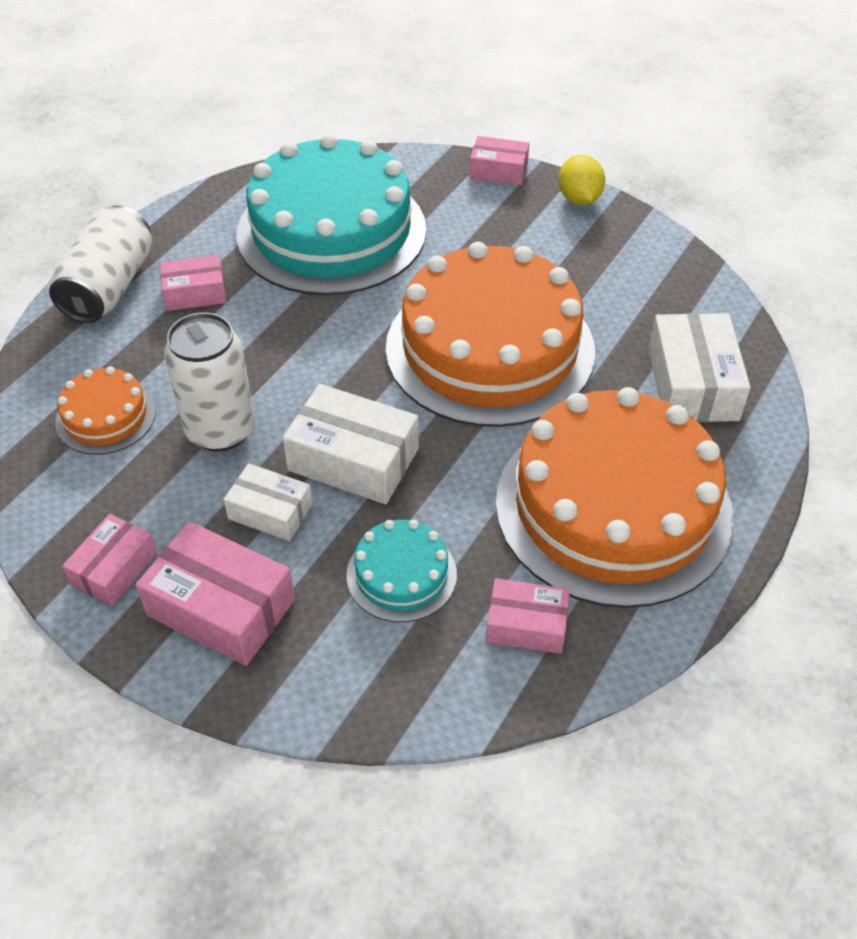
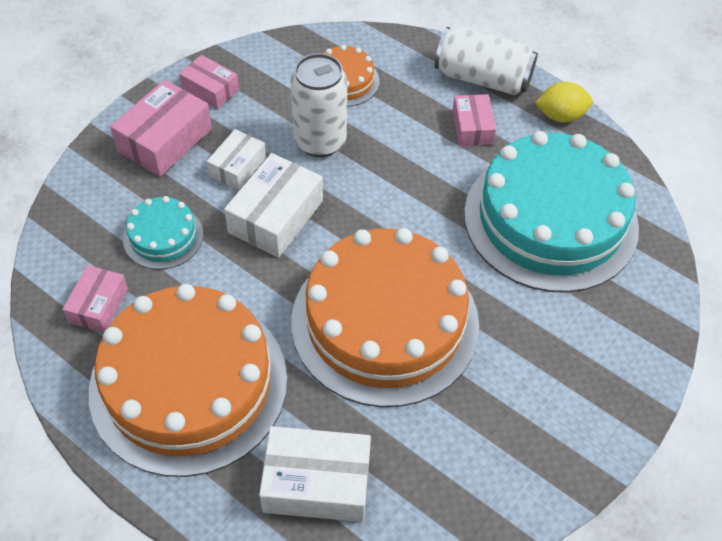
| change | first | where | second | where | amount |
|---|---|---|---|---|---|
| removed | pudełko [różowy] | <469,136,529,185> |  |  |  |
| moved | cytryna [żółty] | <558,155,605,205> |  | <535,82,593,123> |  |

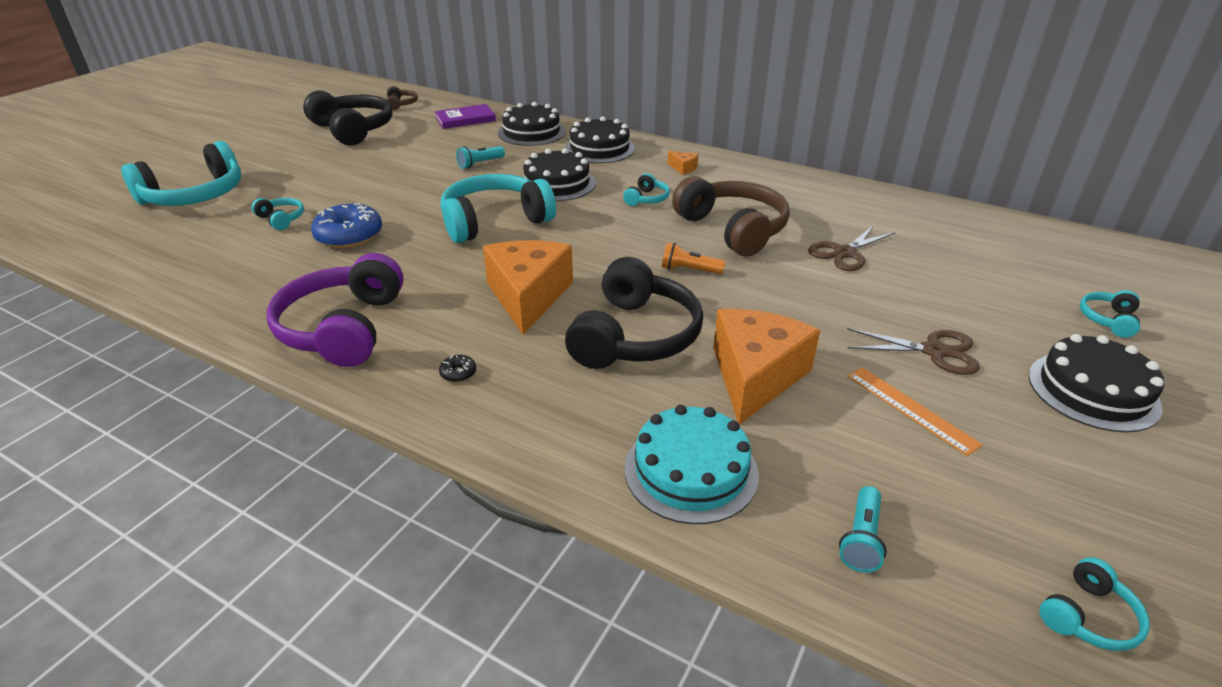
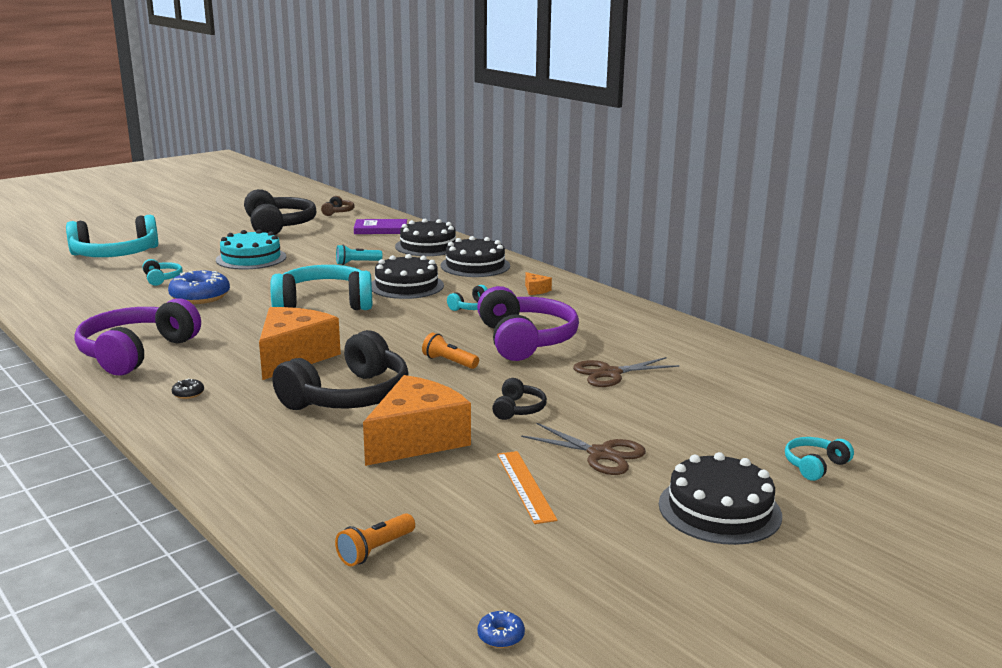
| change | first | where | second | where | amount |
|---|---|---|---|---|---|
| moved | tort [turkusowy] | <625,405,759,524> |  | <216,229,286,269> |  |
| recoloured | słuchawki [brązowy] | <672,176,790,256> | słuchawki [fioletowy] | <477,286,579,361> |  |
| recoloured | latarka [turkusowy] | <839,486,887,573> | latarka [pomarańczowy] | <335,513,415,566> |  |
| replaced | słuchawki [turkusowy] | <1039,557,1150,651> | donut [niebieski] | <477,610,525,648> |  |
| added |  |  | słuchawki [czarny] | <492,378,547,420> |  |

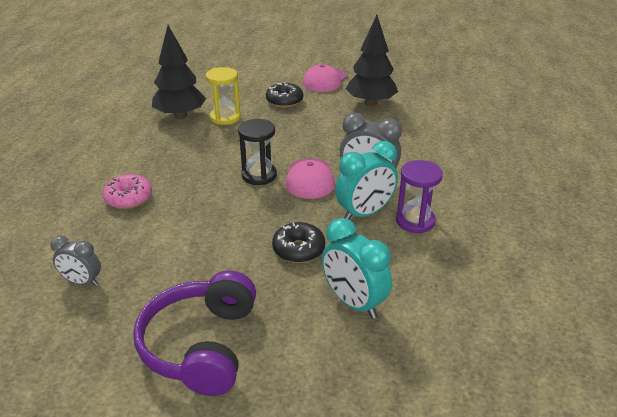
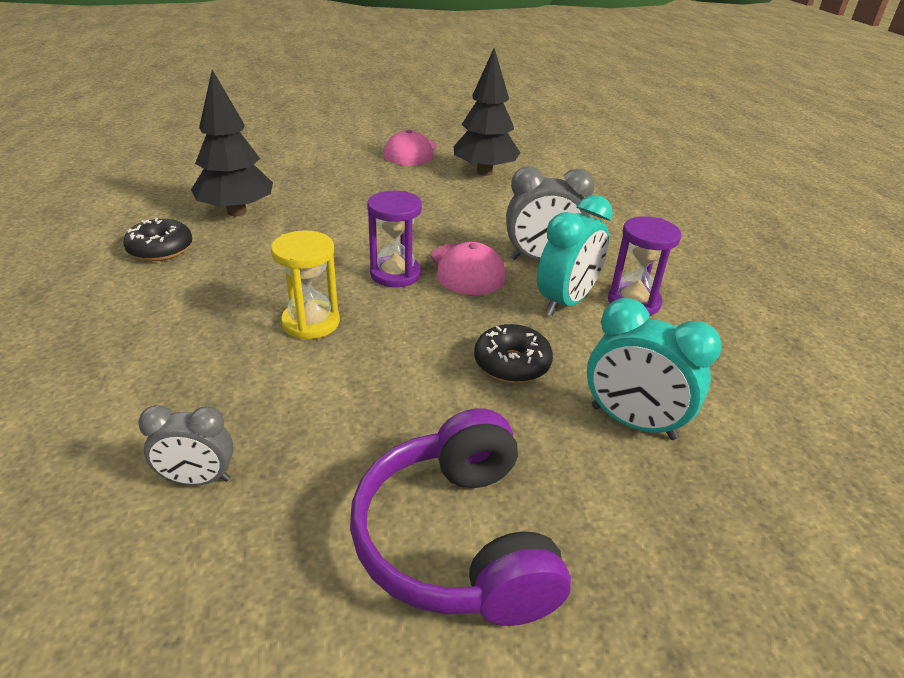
| change | first | where | second | where | amount |
|---|---|---|---|---|---|
| removed | donut [różowy] | <103,174,152,209> |  |  |  |
| moved | klepsydra [żółty] | <206,67,241,125> |  | <271,231,340,340> |  |
| recoloured | klepsydra [czarny] | <238,119,277,185> | klepsydra [fioletowy] | <367,191,422,287> |  |
| moved | donut [czarny] | <266,82,303,108> |  | <123,218,192,261> |  |

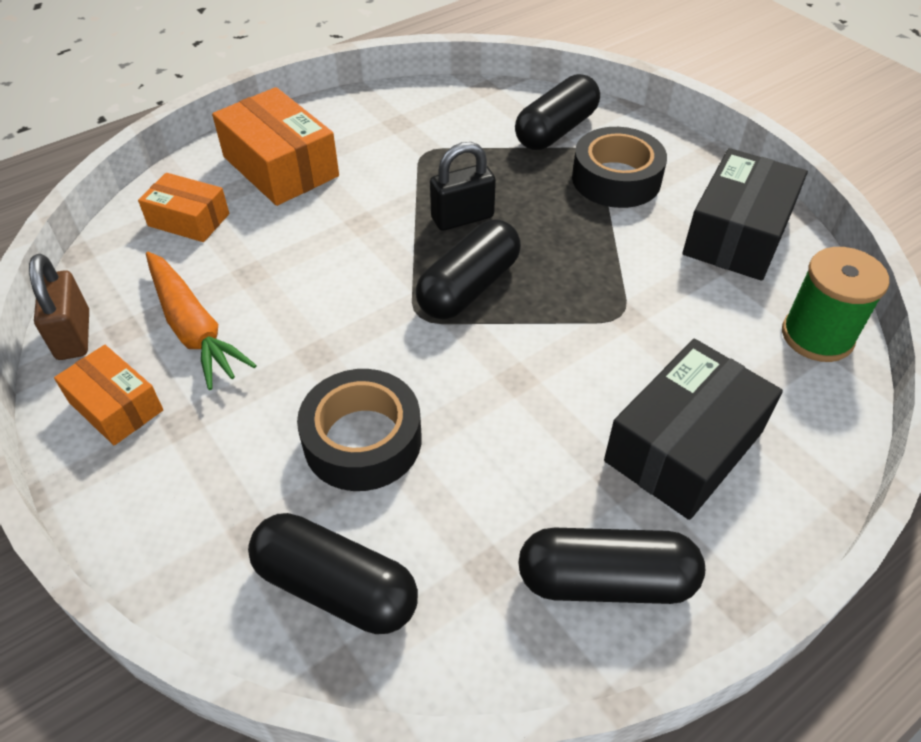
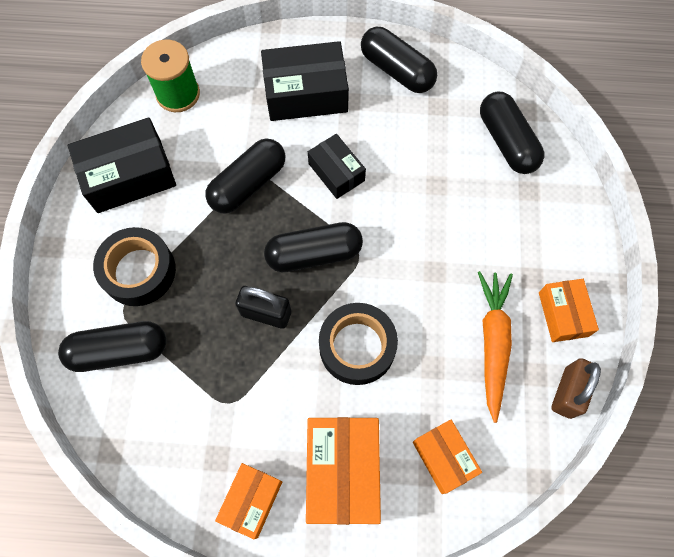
| change | first | where | second | where | amount |
|---|---|---|---|---|---|
| moved | taśma klejąca [czarny] | <297,369,422,491> |  | <319,303,398,385> |  |
| added |  |  | kapsułka [czarny] | <205,139,285,214> |  |
| added |  |  | pudełko [pomarańczowy] | <215,463,282,539> |  |
| added |  |  | pudełko [czarny] | <308,134,366,199> |  |

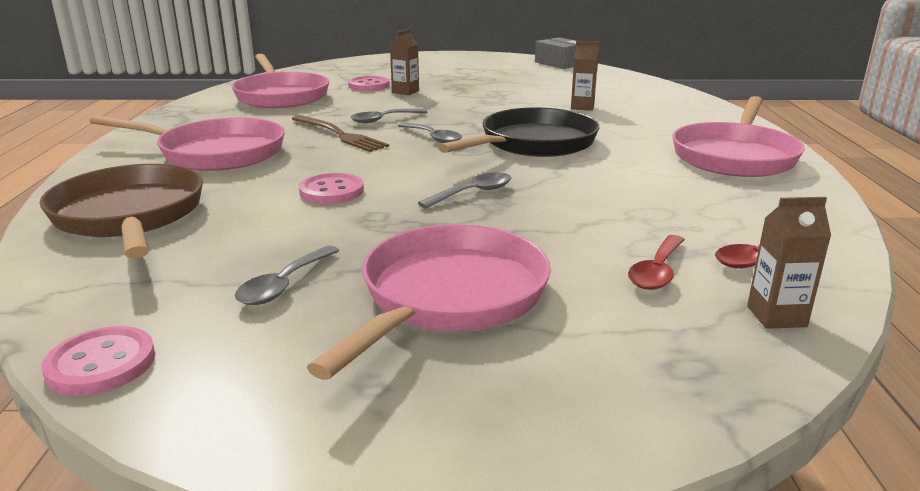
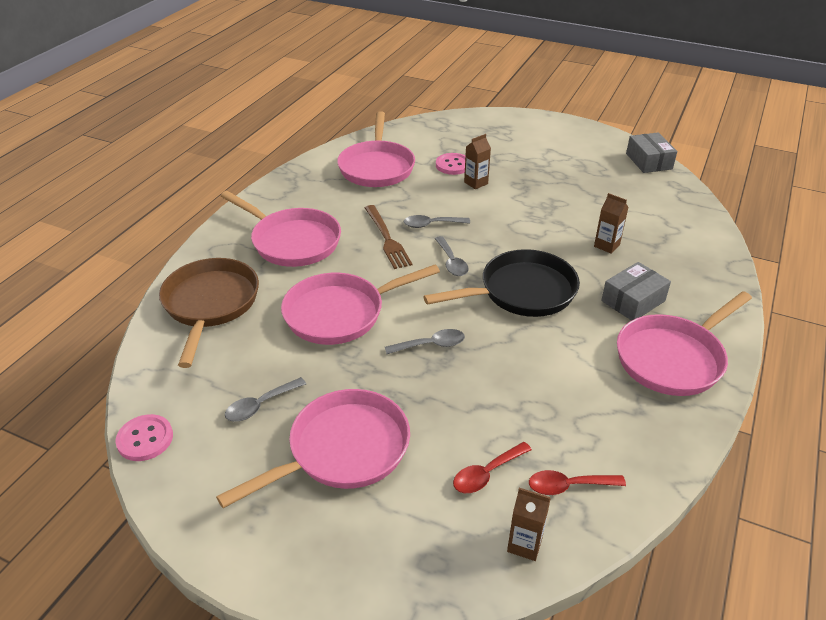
| change | first | where | second | where | amount |
|---|---|---|---|---|---|
| replaced | guzik [różowy] | <299,173,364,204> | patelnia [różowy] | <281,265,440,345> |  |
| added |  |  | pudełko [szary] | <601,262,671,321> |  |

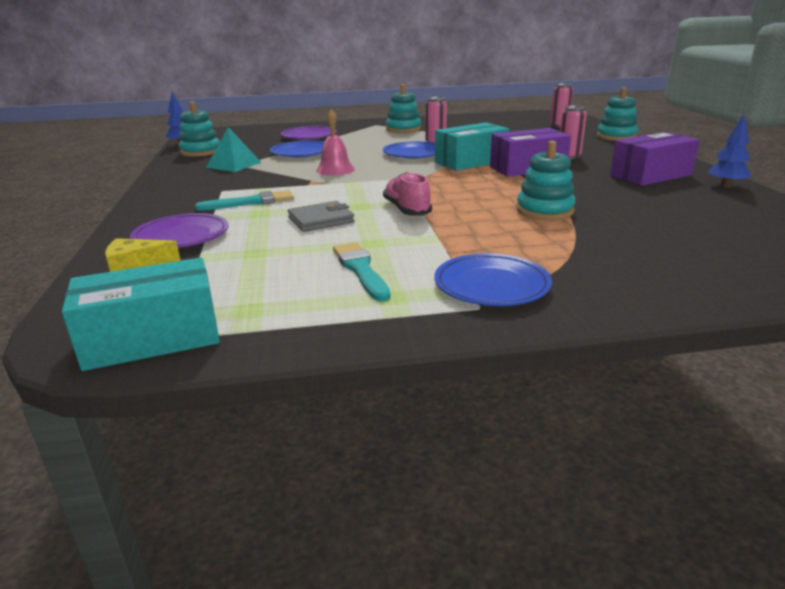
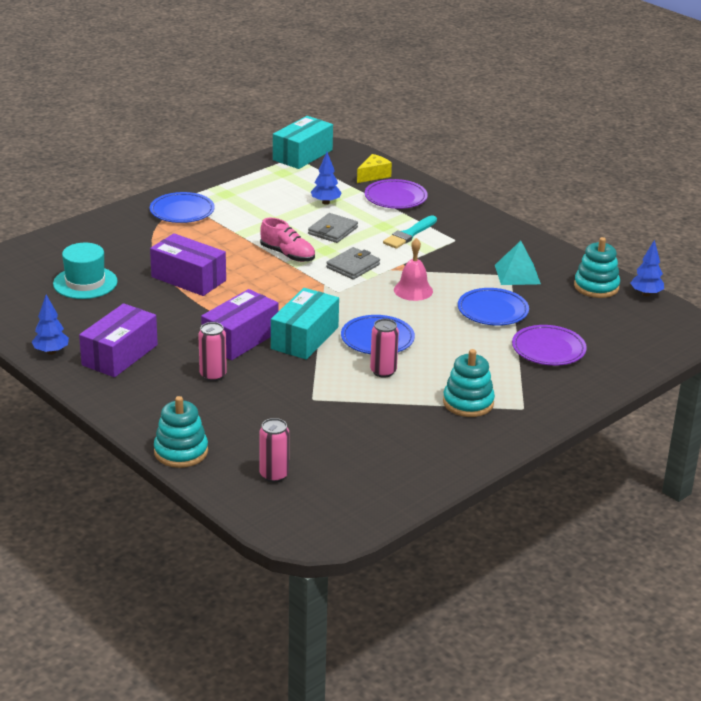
| change | first | where | second | where | amount |
|---|---|---|---|---|---|
| removed | pędzel [turkusowy] | <333,242,390,302> |  |  |  |
| replaced | zabawka nakładanka [turkusowy] | <516,141,576,220> | pudełko [fioletowy] | <150,233,226,296> |  |
| added |  |  | kapelusz [turkusowy] | <53,243,118,299> |  |
| added |  |  | drzewko [niebieski] | <311,152,342,205> |  |
| added |  |  | portfel [szary] | <326,247,380,280> |  |

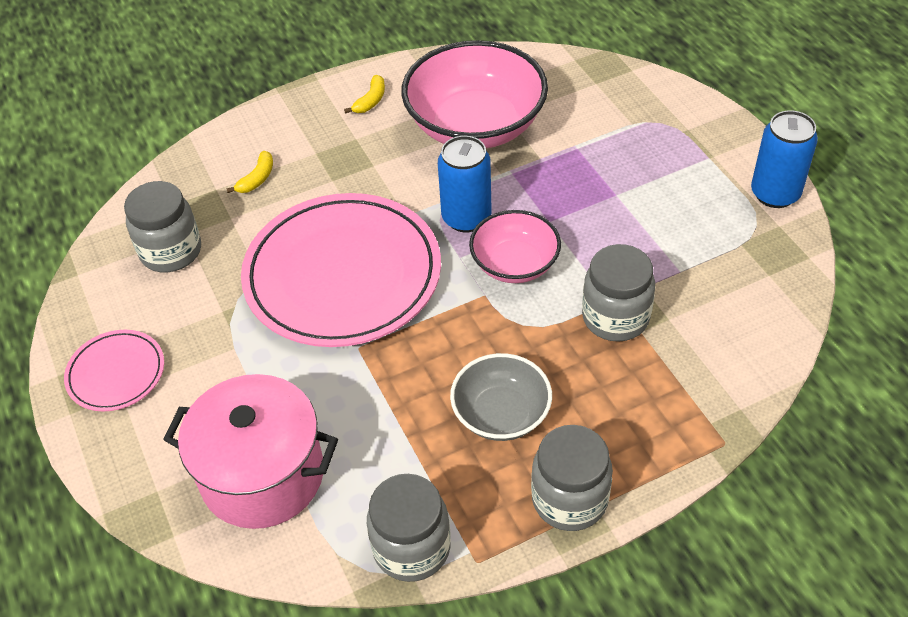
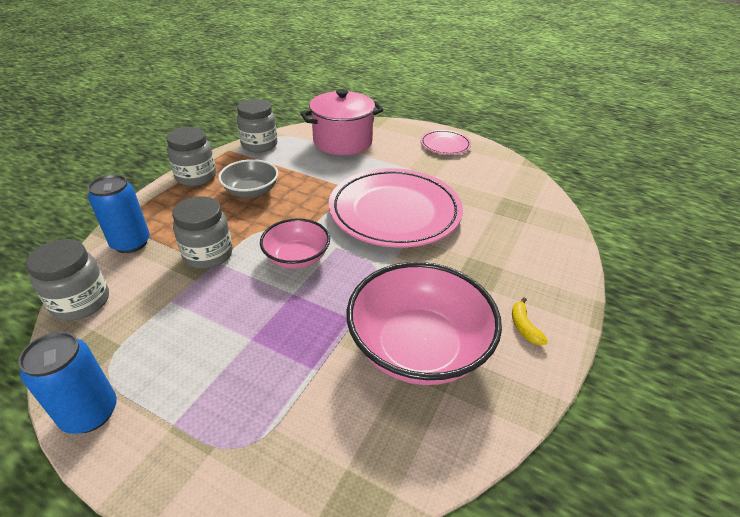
| change | first | where | second | where | amount |
|---|---|---|---|---|---|
| moved | słoik [szary] | <124,181,201,272> |  | <26,239,109,321> |  |
| removed | banan [żółty] | <226,151,273,193> |  |  |  |
| moved | puszka [niebieski] | <438,136,492,232> |  | <88,174,150,253> |  |

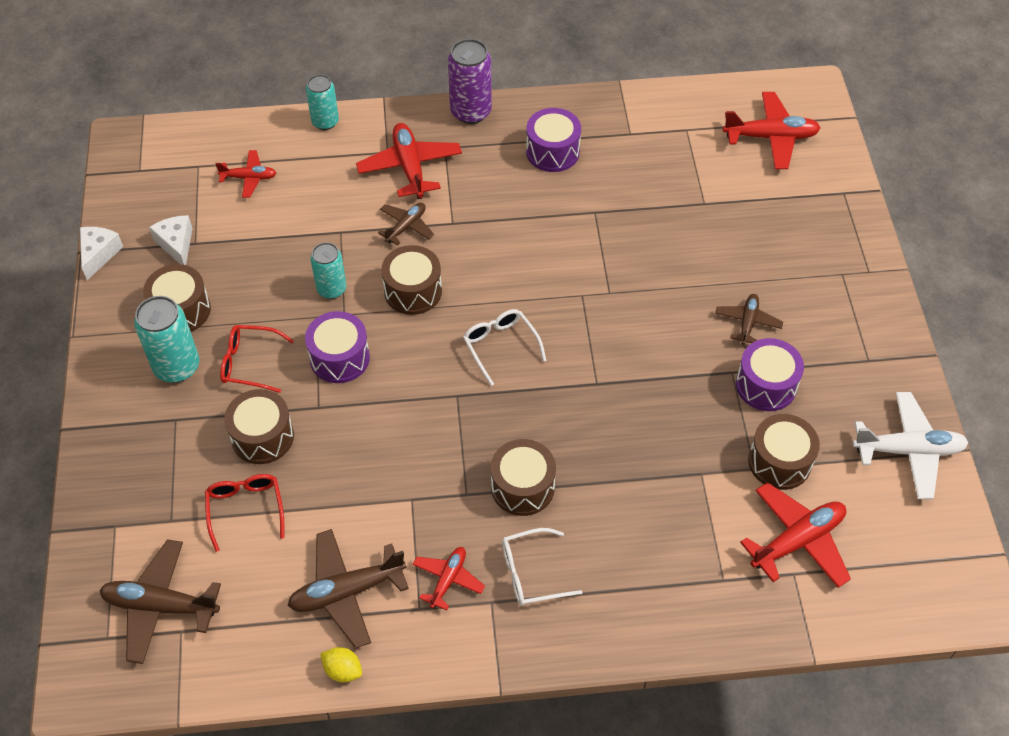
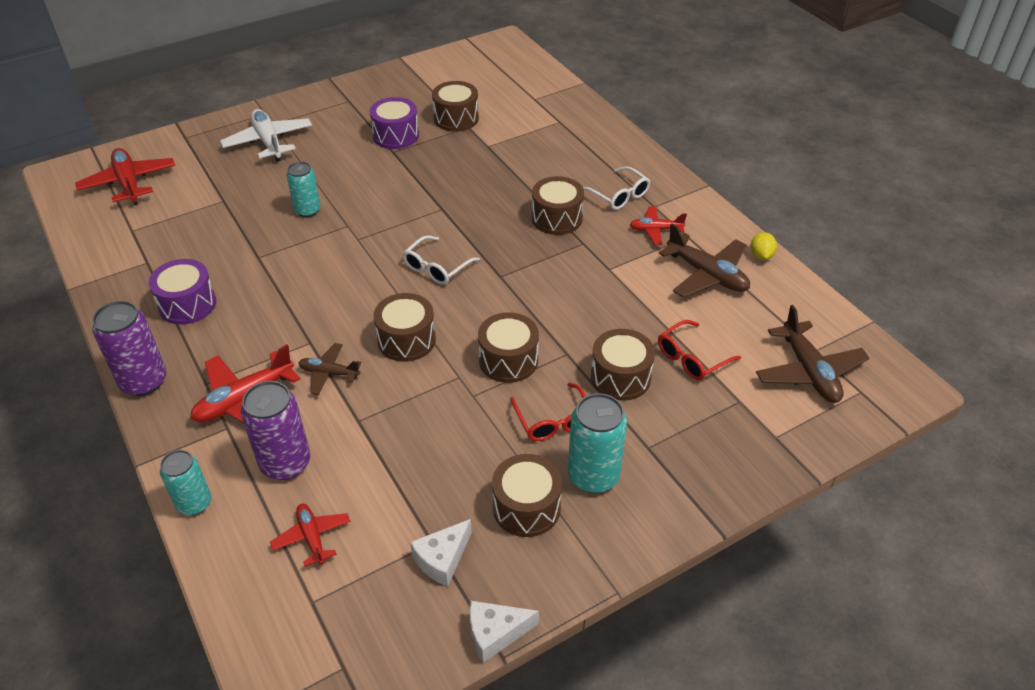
| change | first | where | second | where | amount |
|---|---|---|---|---|---|
| recoloured | bęben [fioletowy] | <305,311,370,383> | bęben [brązowy] | <478,312,539,383> |  |
| moved | puszka [turkusowy] | <310,242,346,299> |  | <286,162,320,217> |  |
| removed | samolot [brązowy] | <715,294,783,345> |  |  |  |
| removed | samolot [czerwony] | <740,482,851,588> |  |  |  |
| moved | samolot [biały] | <852,392,968,499> |  | <220,109,312,162> |  |
| added |  |  | puszka [fioletowy] | <241,381,310,480> |  |

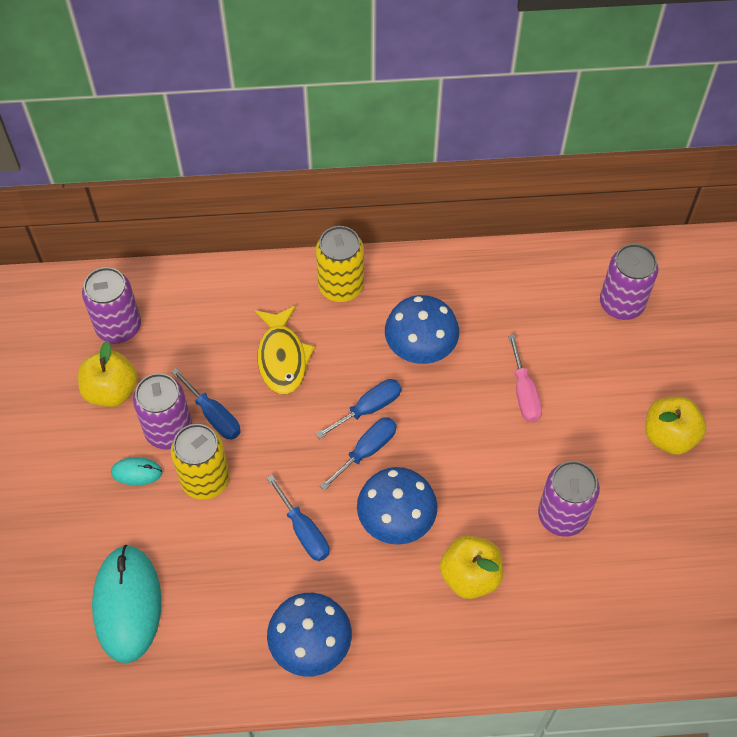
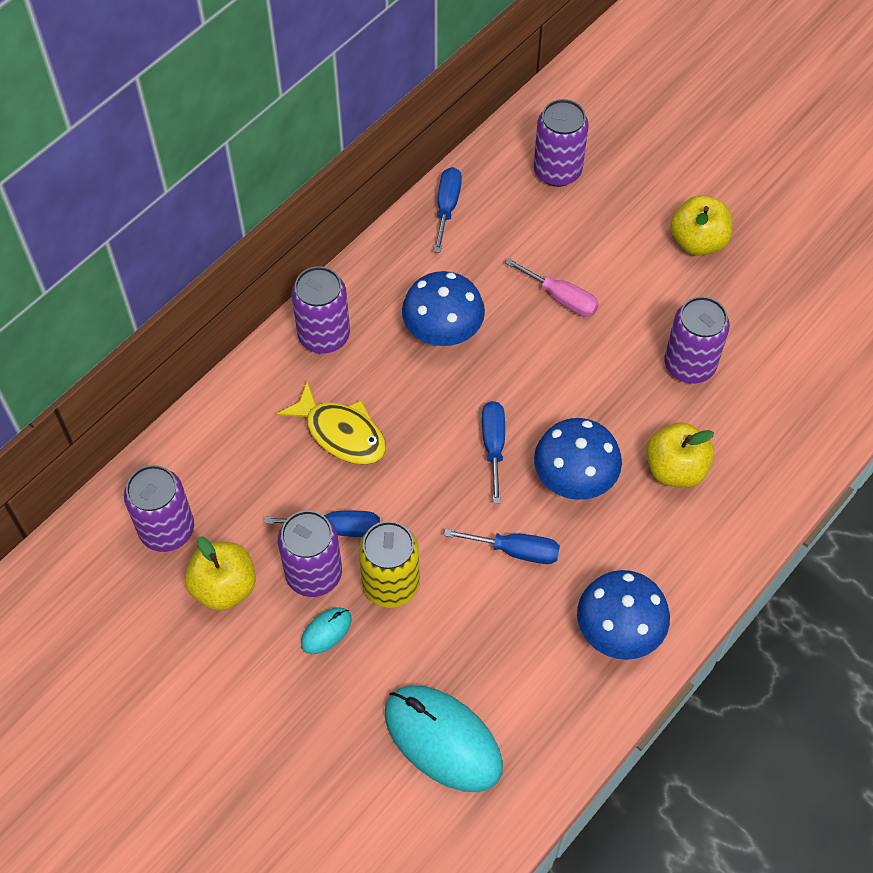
| change | first | where | second | where | amount |
|---|---|---|---|---|---|
| recoloured | puszka [żółty] | <316,226,364,302> | puszka [fioletowy] | <292,266,350,354> |  |
| moved | śrubokręt [niebieski] | <316,379,402,439> |  | <434,167,462,253> |  |

